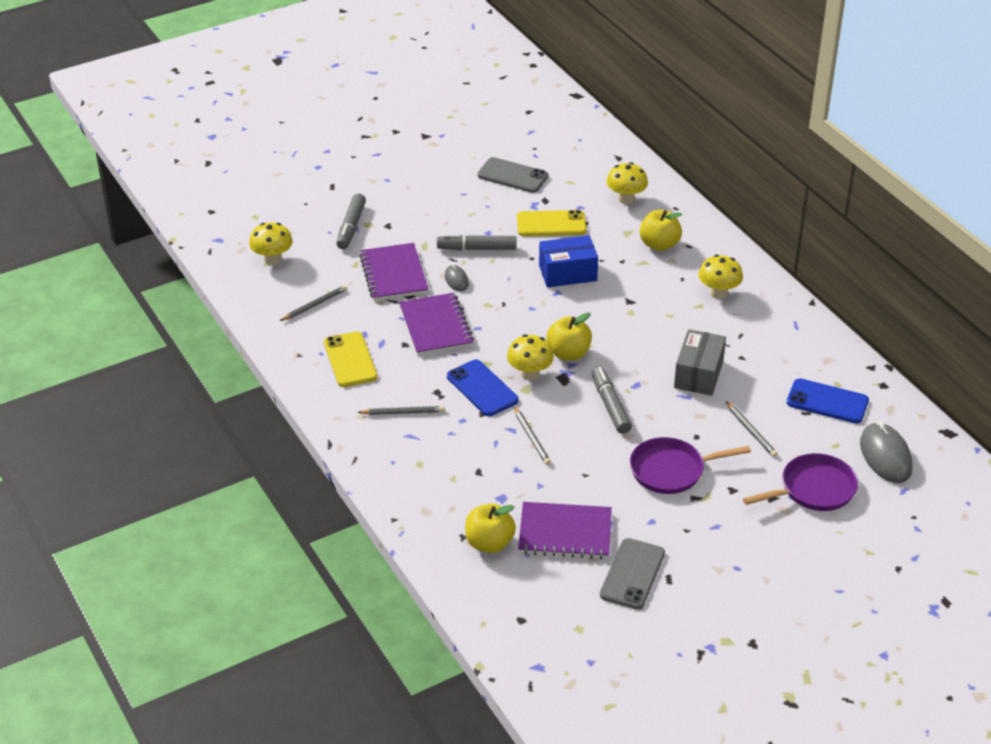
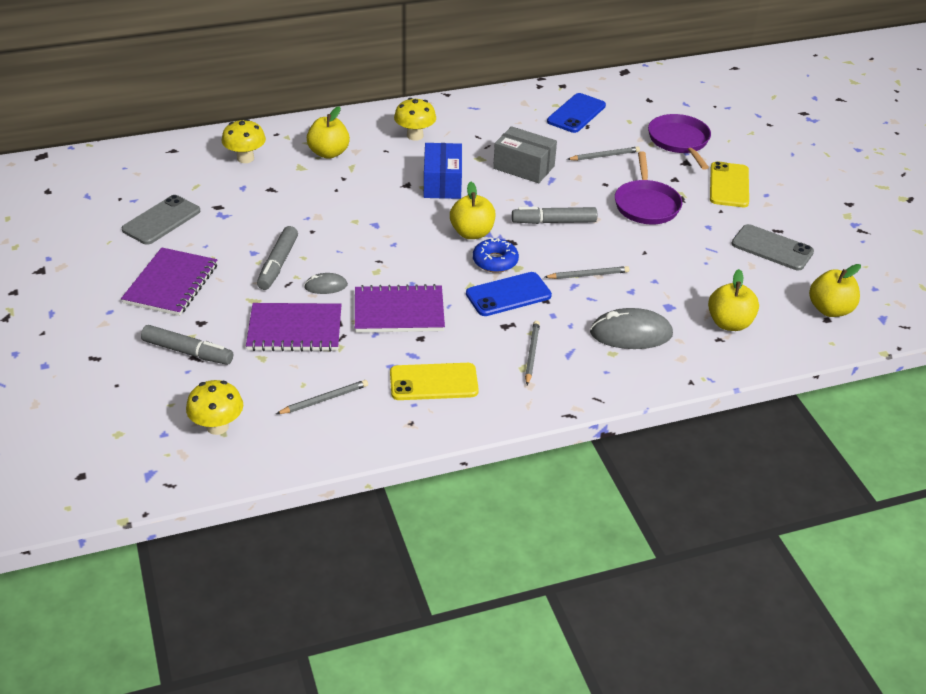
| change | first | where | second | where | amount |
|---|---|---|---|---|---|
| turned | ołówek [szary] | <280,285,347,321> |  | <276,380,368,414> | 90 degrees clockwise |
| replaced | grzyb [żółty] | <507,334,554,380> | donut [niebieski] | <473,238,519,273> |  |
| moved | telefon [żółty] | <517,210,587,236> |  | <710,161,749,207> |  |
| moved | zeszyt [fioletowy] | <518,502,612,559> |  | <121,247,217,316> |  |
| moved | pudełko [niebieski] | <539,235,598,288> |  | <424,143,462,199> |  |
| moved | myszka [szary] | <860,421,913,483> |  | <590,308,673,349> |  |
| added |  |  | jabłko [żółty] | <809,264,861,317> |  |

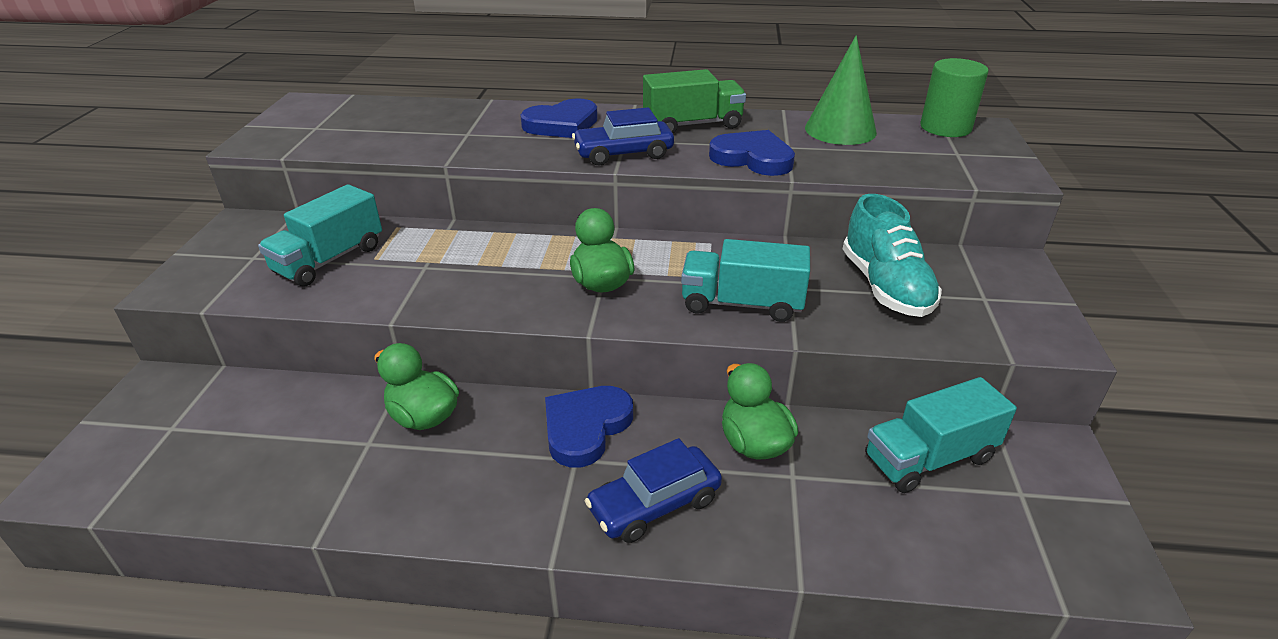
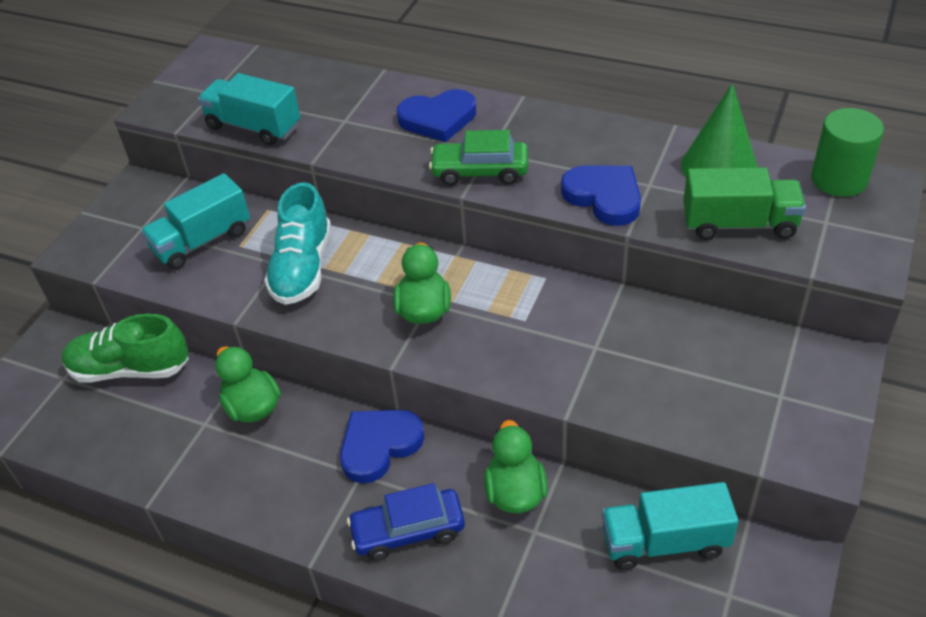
| change | first | where | second | where | amount |
|---|---|---|---|---|---|
| recoloured | samochód [niebieski] | <572,107,674,165> | samochód [zielony] | <429,130,528,185> |  |
| moved | ciężarówka [zielony] | <643,69,746,133> |  | <683,167,806,240> |  |
| moved | ciężarówka [turkusowy] | <681,239,810,322> |  | <198,73,300,145> |  |
| moved | but [turkusowy] | <843,194,942,317> |  | <264,182,331,305> |  |
| added |  |  | but [zielony] | <62,313,189,383> |  |

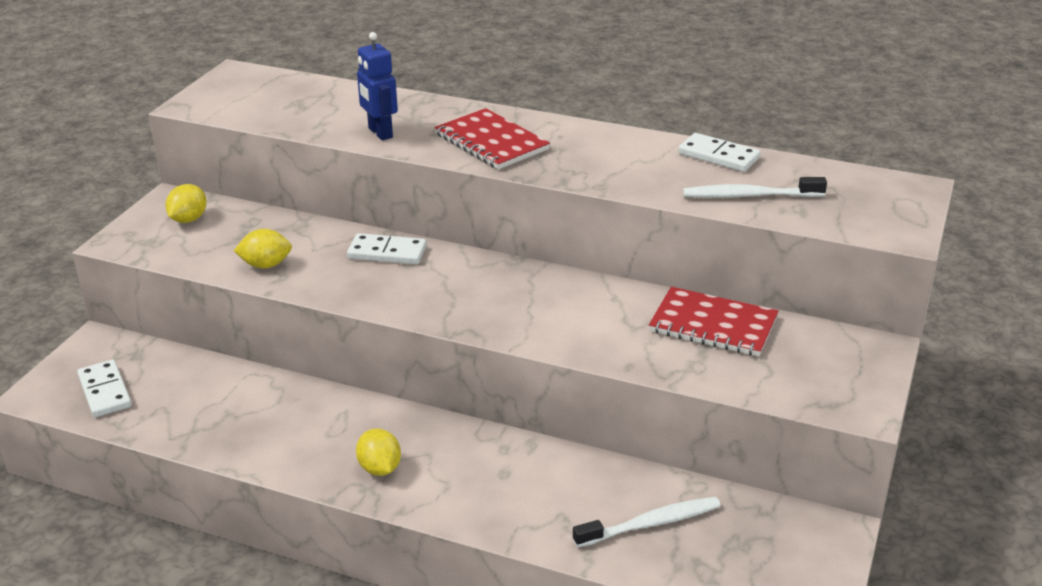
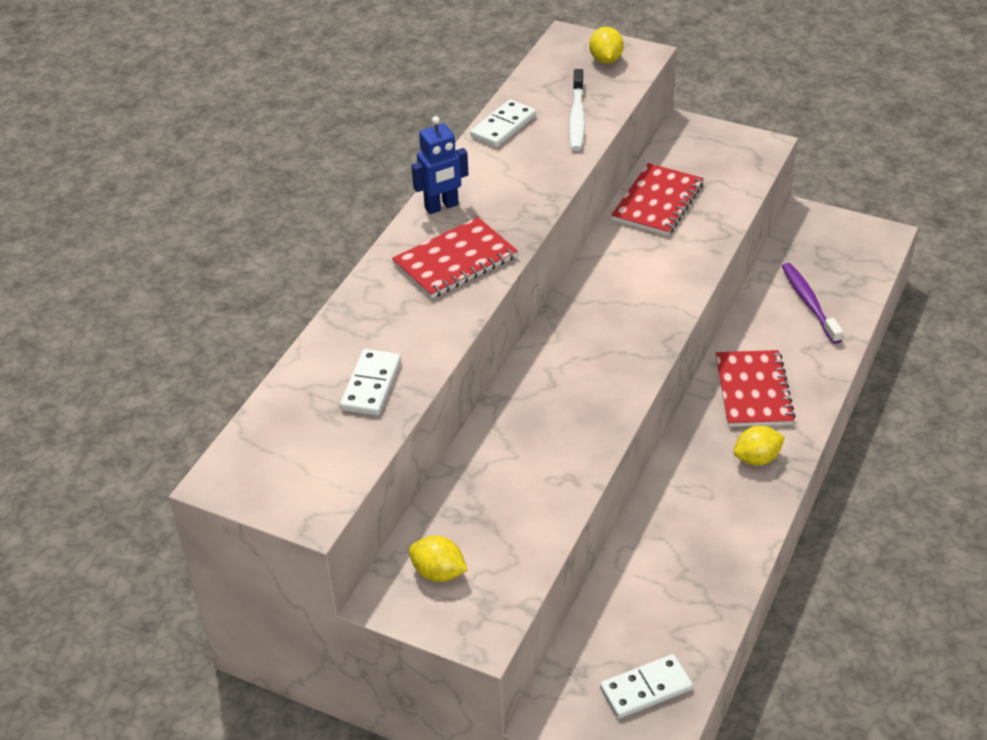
| change | first | where | second | where | amount |
|---|---|---|---|---|---|
| moved | cytryna [żółty] | <234,229,292,268> |  | <589,27,624,64> |  |
| moved | kostka domina [biały] | <347,233,427,264> |  | <340,349,401,416> |  |
| moved | robot [niebieski] | <357,32,398,140> |  | <411,116,469,214> |  |
| recoloured | szczoteczka do zębów [biały] | <573,497,721,548> | szczoteczka do zębów [fioletowy] | <782,263,843,344> |  |
| added |  |  | zeszyt [czerwony] | <716,350,796,427> |  |

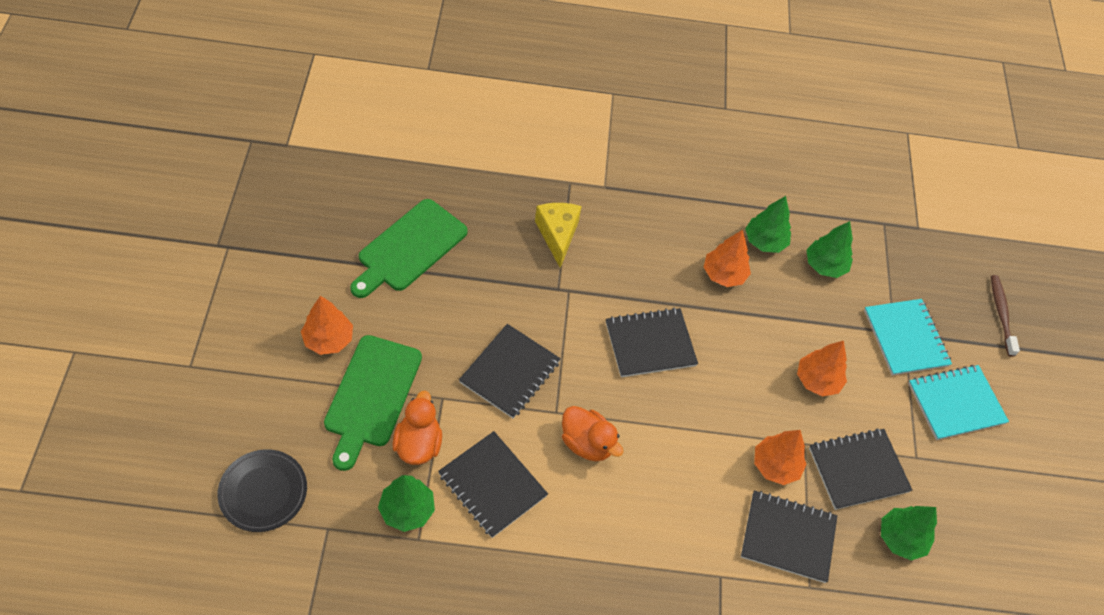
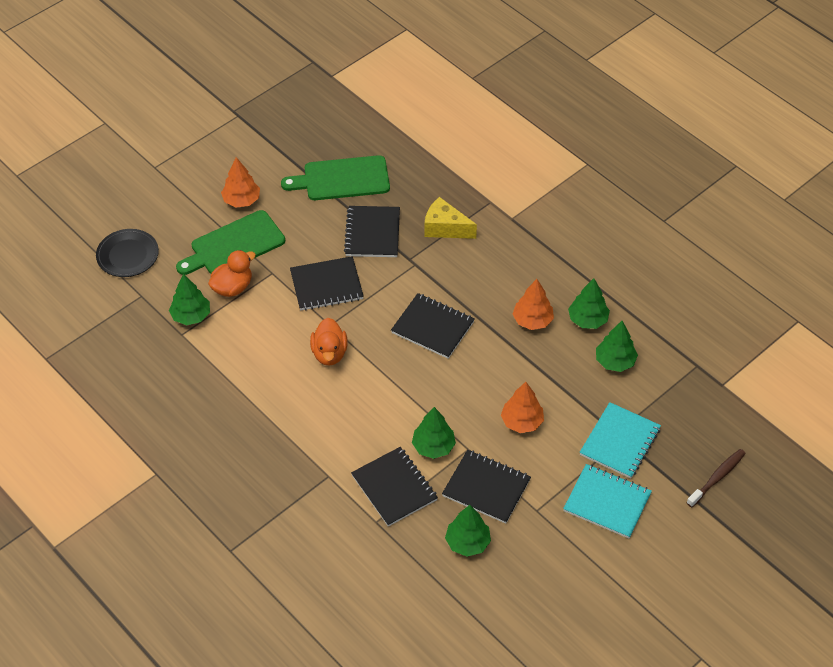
| change | first | where | second | where | amount |
|---|---|---|---|---|---|
| moved | zeszyt [czarny] | <438,431,548,538> |  | <344,206,400,257> |  |
| turned | ser [żółty] | <535,203,582,268> |  | <424,197,477,239> | 105 degrees counterclockwise |
| recoloured | drzewko [pomarańczowy] | <754,430,807,485> | drzewko [zielony] | <412,407,456,459> |  |

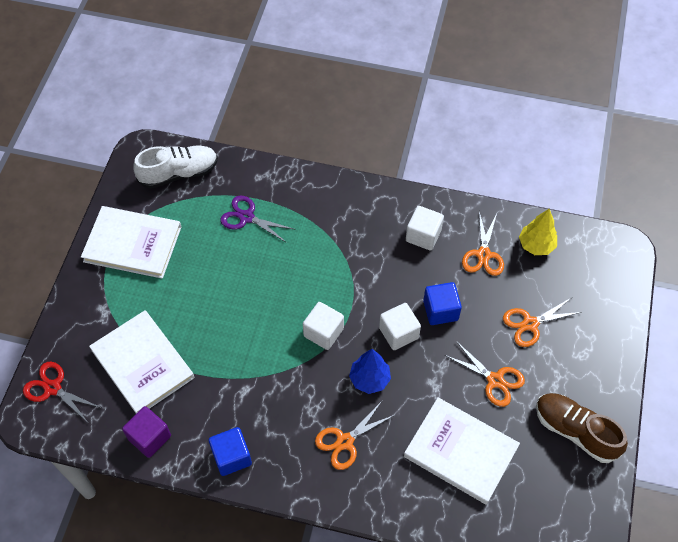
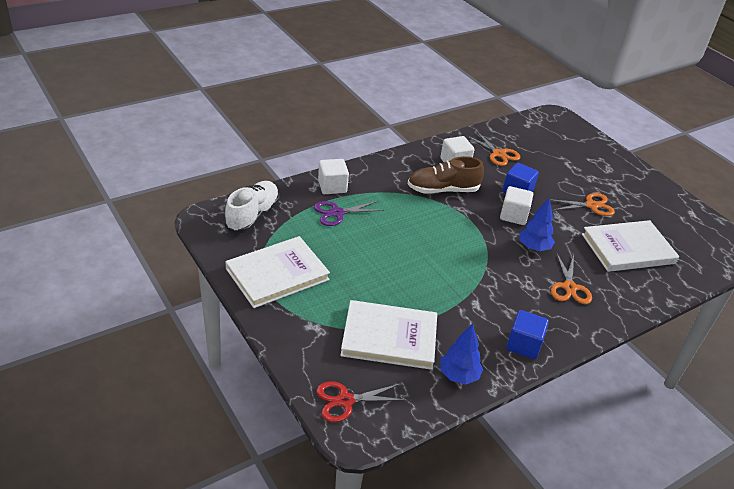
| change | first | where | second | where | amount |
|---|---|---|---|---|---|
| replaced | sześcian [fioletowy] | <122,406,171,458> | drzewko [niebieski] | <440,323,483,384> |  |
| moved | sześcian [biały] | <303,302,344,350> |  | <318,159,349,194> |  |
| removed | nożyczki [pomarańczowy] | <503,297,582,347> |  |  |  |
| removed | drzewko [żółty] | <519,209,557,255> |  |  |  |
| moved | but [brązowy] | <536,393,628,463> |  | <408,156,484,194> |  |

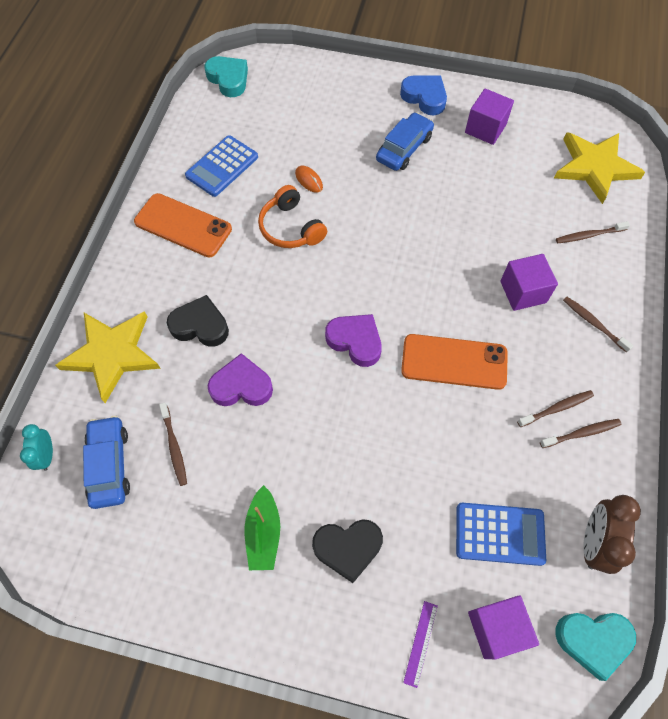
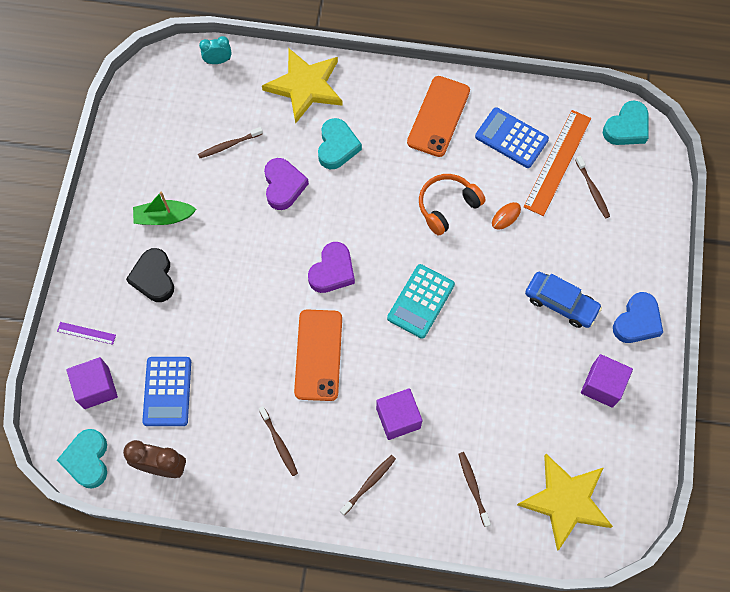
| change | first | where | second | where | amount |
|---|---|---|---|---|---|
| removed | samochód [niebieski] | <83,416,130,509> |  |  |  |
| recoloured | serce [czarny] | <167,295,229,347> | serce [turkusowy] | <318,118,362,169> |  |
| moved | szczoteczka do zębów [brązowy] | <540,419,622,448> |  | <575,156,610,219> |  |
| added |  |  | kalkulator [turkusowy] | <387,264,455,339> |  |
| added |  |  | linijka [pomarańczowy] | <523,110,591,216> |  |

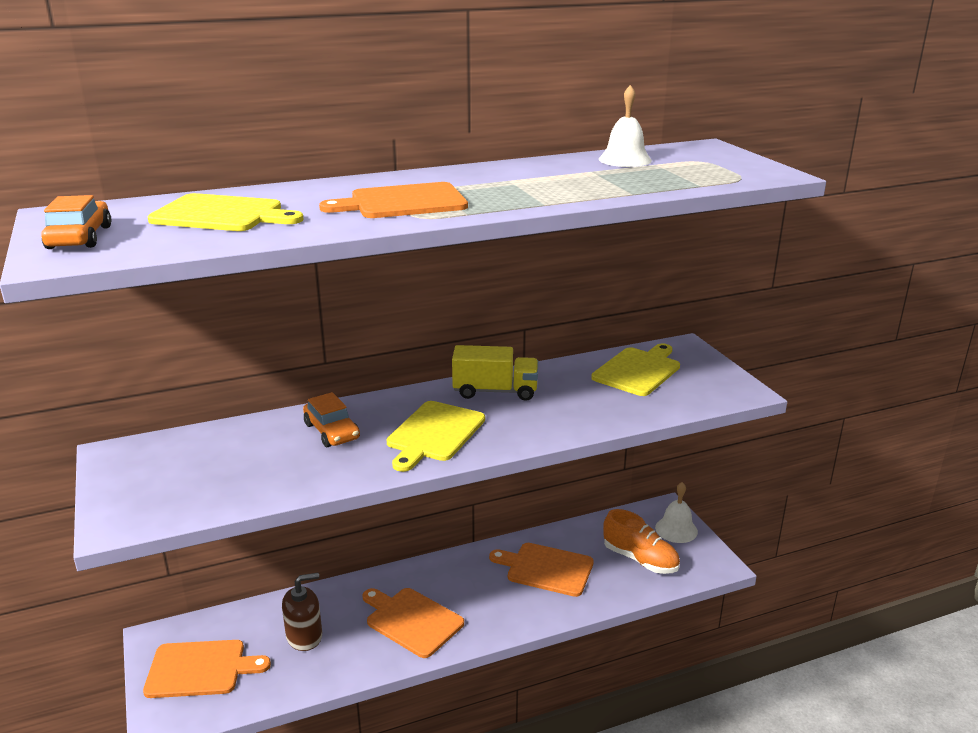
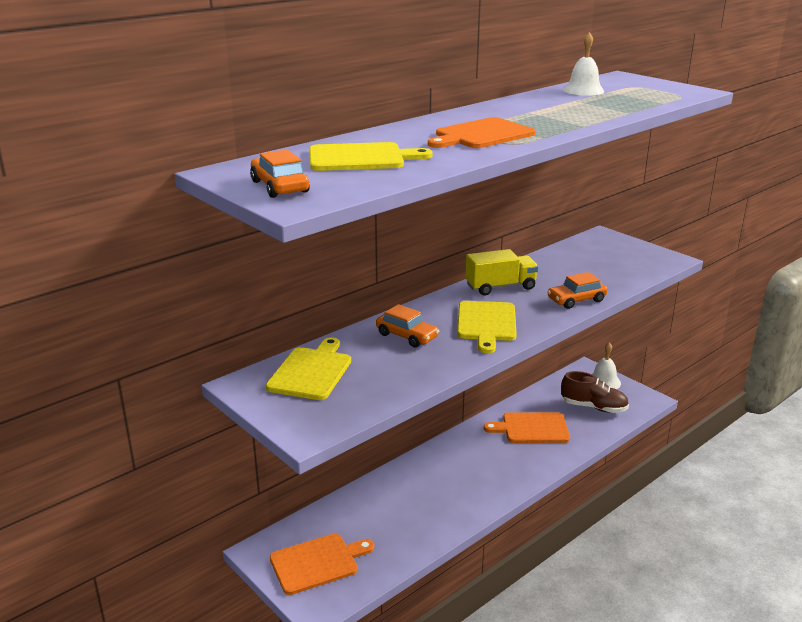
| change | first | where | second | where | amount |
|---|---|---|---|---|---|
| removed | dozownik mydła [brązowy] | <282,573,322,651> |  |  |  |
| removed | deska do krojenia [pomarańczowy] | <362,588,464,658> |  |  |  |
| moved | deska do krojenia [żółty] | <591,343,680,396> |  | <266,337,351,400> |  |
| recoloured | but [pomarańczowy] | <603,509,680,574> | but [brązowy] | <561,371,629,413> |  |
| added |  |  | samochód [pomarańczowy] | <547,272,608,309> |  |

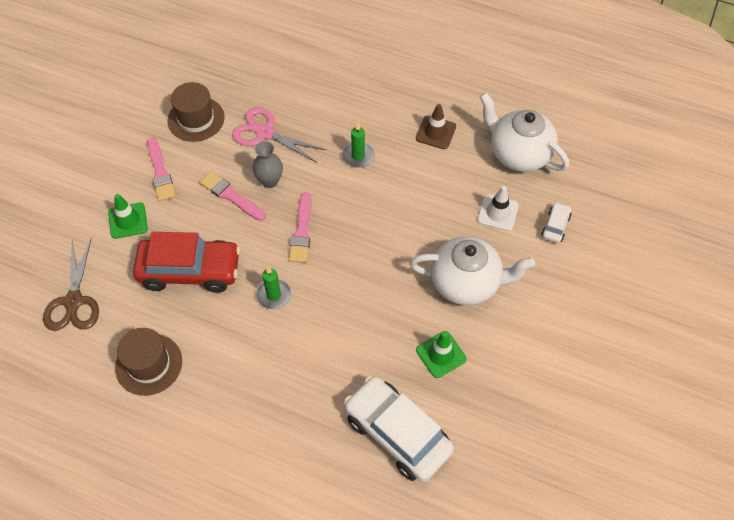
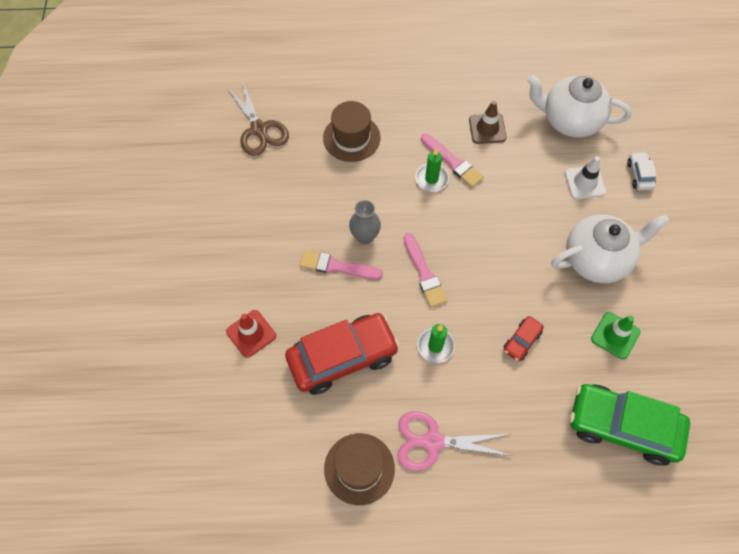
| change | first | where | second | where | amount |
|---|---|---|---|---|---|
| moved | nożyczki [brązowy] | <43,239,99,331> |  | <226,81,289,156> |  |
| recoloured | pachołek [zielony] | <108,194,148,239> | pachołek [czerwony] | <226,310,276,358> |  |
| moved | pędzel [różowy] | <147,137,176,201> |  | <421,133,484,187> |  |
| moved | kapelusz [brązowy] | <168,82,225,142> |  | <323,101,380,162> |  |
| moved | nożyczki [różowy] | <232,107,326,162> |  | <397,411,512,471> |  |
| recoloured | samochód [biały] | <344,376,454,482> | samochód [zielony] | <570,384,690,466> |  |
| added |  |  | samochód [czerwony] | <503,316,544,361> |  |

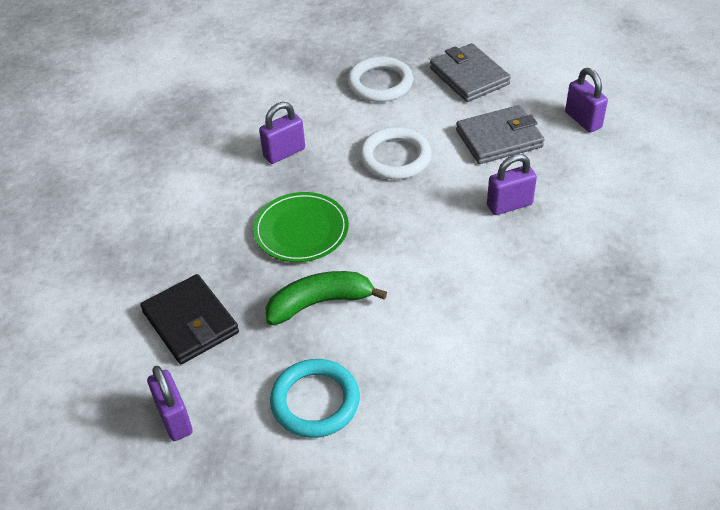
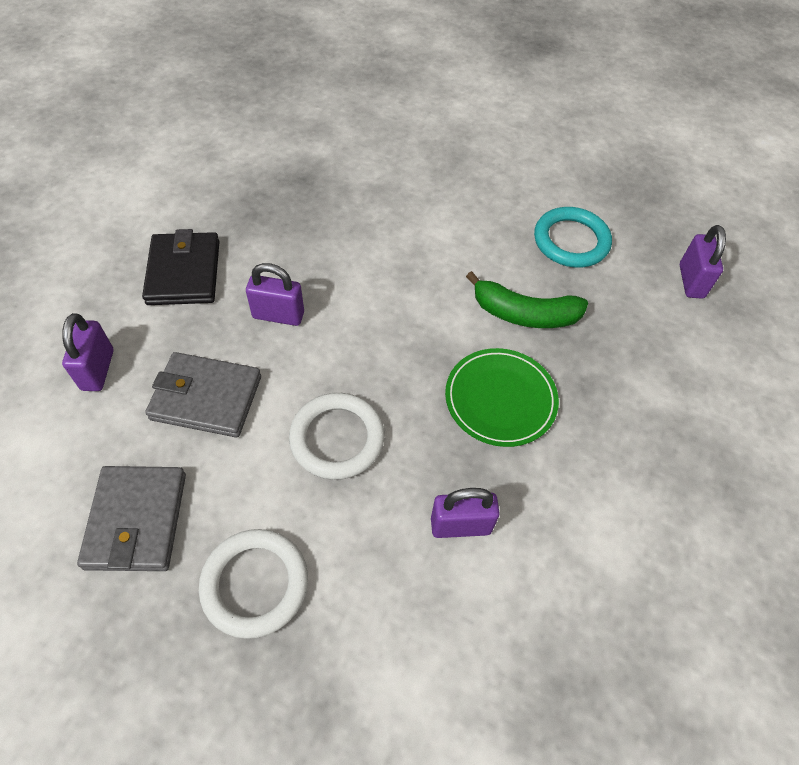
| change | first | where | second | where | amount |
|---|---|---|---|---|---|
| moved | portfel [czarny] | <140,274,239,364> |  | <142,229,220,305> |  |

